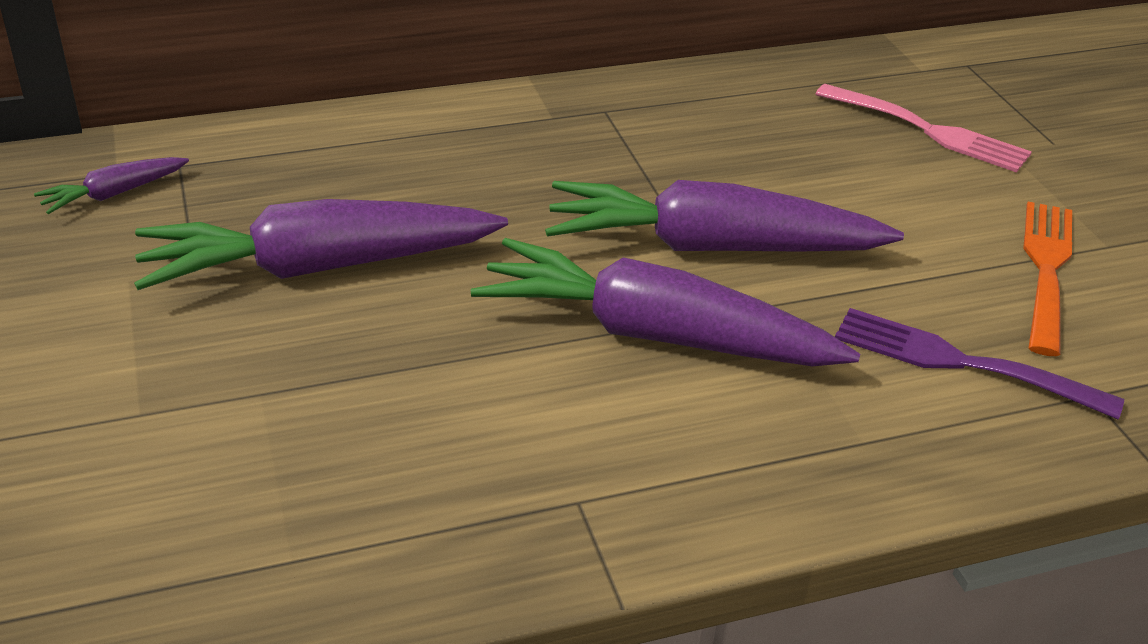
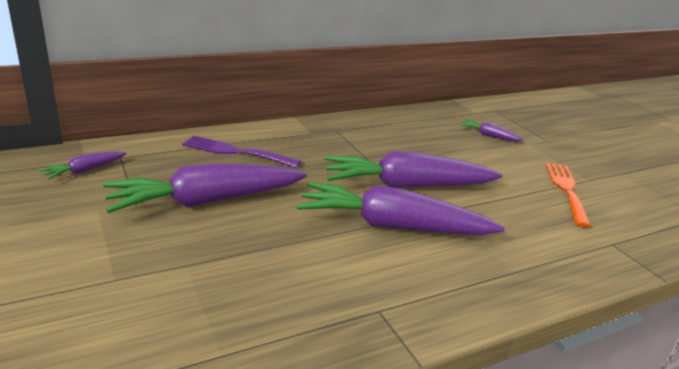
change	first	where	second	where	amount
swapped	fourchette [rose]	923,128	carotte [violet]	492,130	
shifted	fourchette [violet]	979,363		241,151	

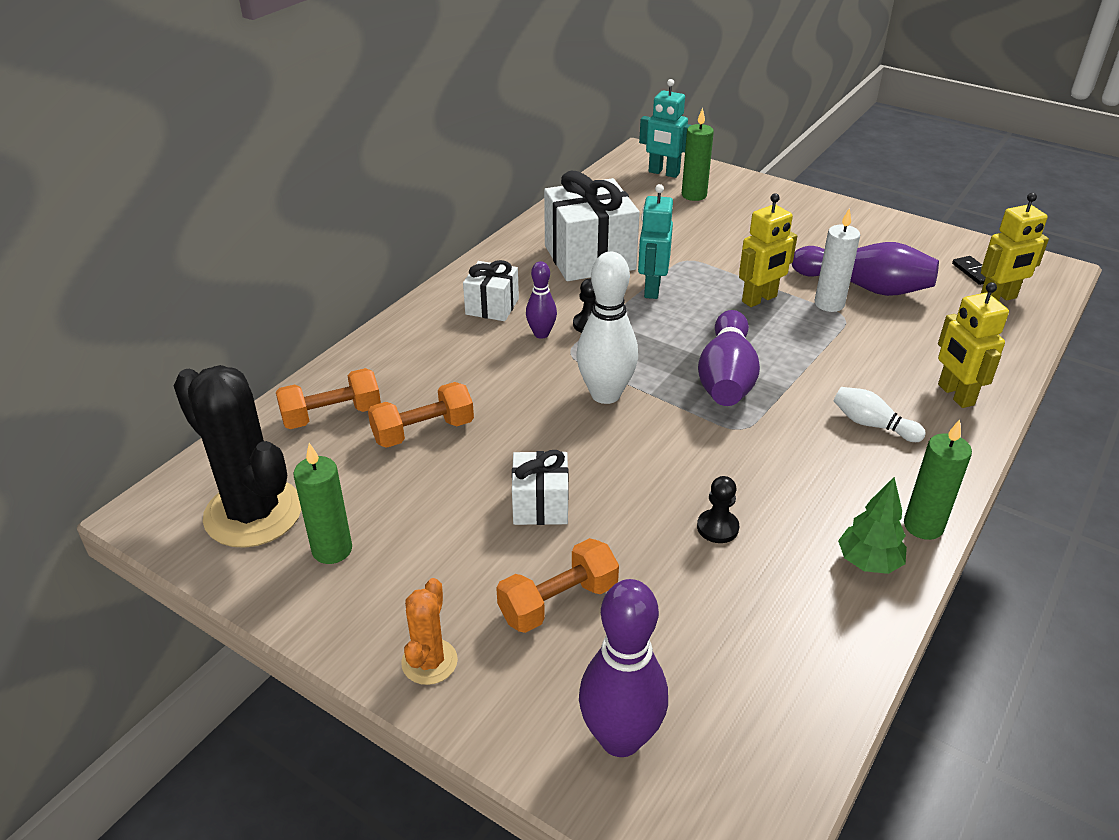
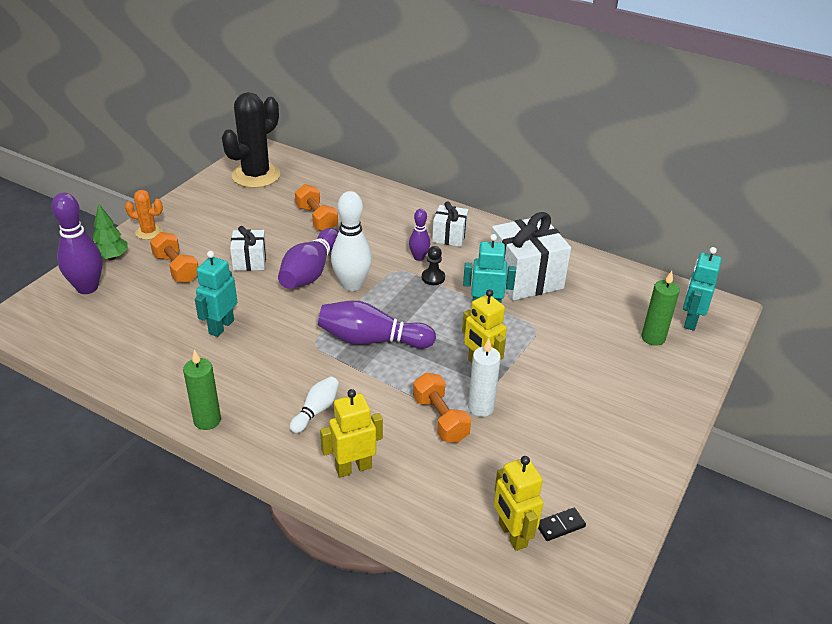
change	first	where	second	where	amount
shifted	quille [violet]	865,269		308,258	
shifted	haltère [orange]	328,398		442,408	
gone	bougie [vert]	322,503			
swapped	pion [noir]	718,509	robot [turquoise]	216,294	
shifted	arbre [vert]	872,525		110,232	

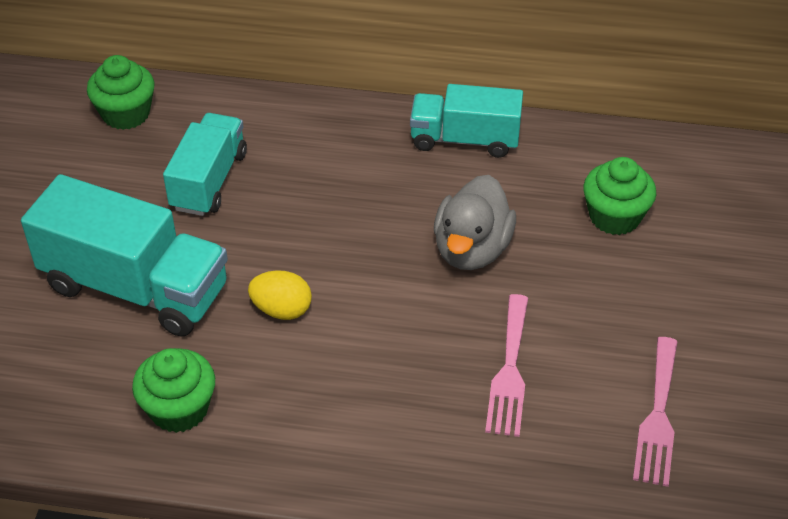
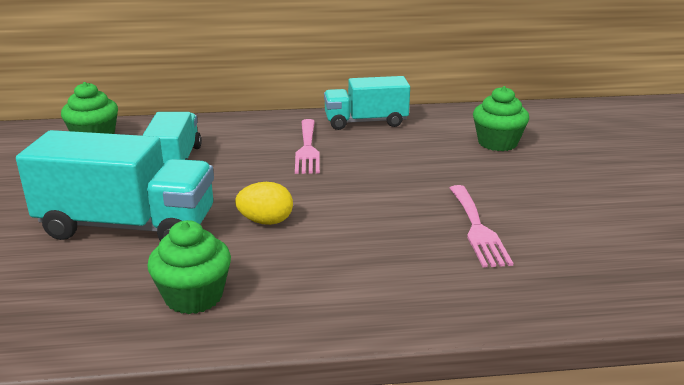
change	first	where	second	where	amount
gone	canard [gris]	475,222			
shifted	fourchette [rose]	655,412		307,146	

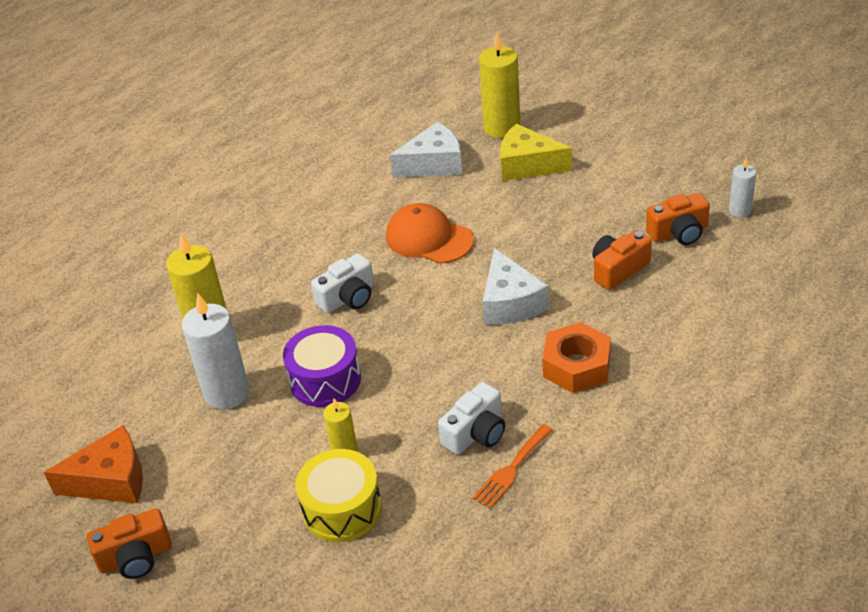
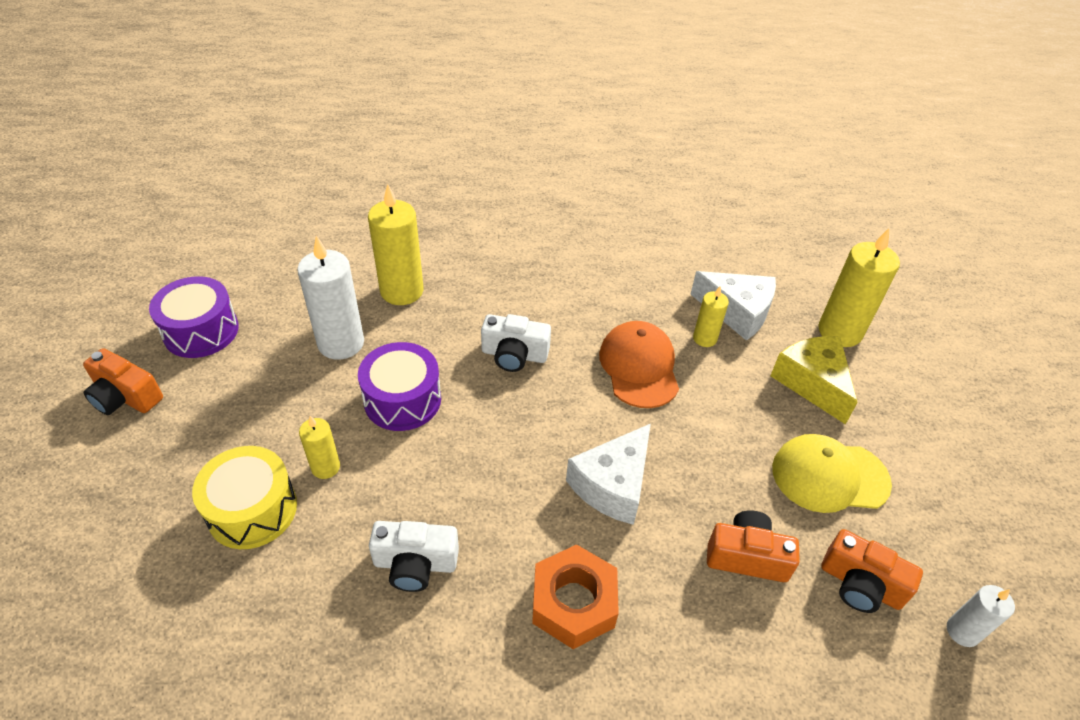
change	first	where	second	where	amount
gone	fourchette [orange]	512,466			
swapped	fromage [orange]	93,464	tambour [violet]	194,317	
new			bougie [jaune]	711,316	
new			casquette [jaune]	832,473	

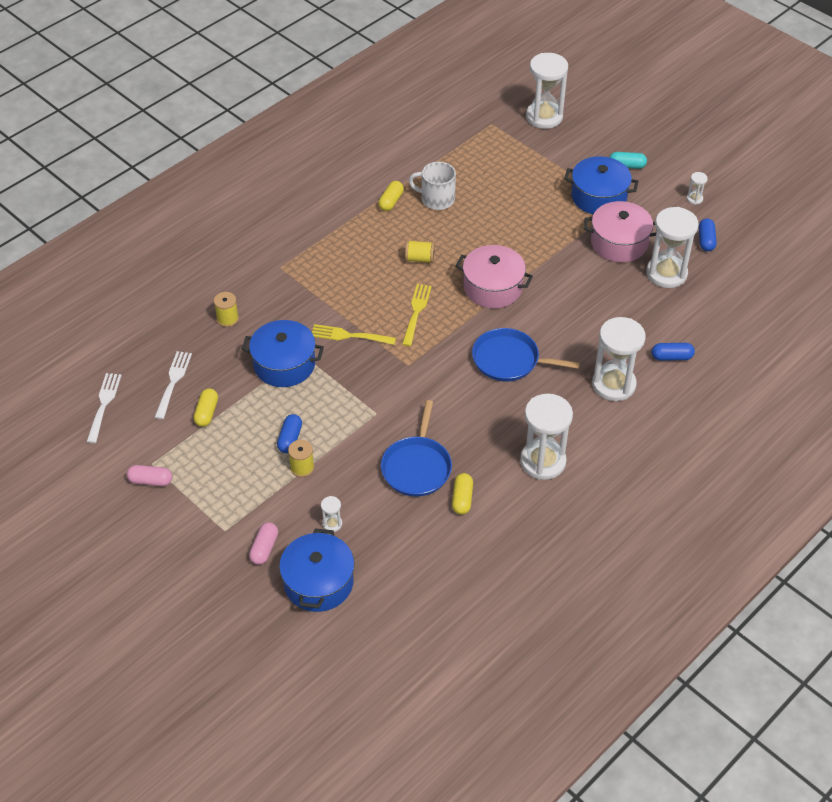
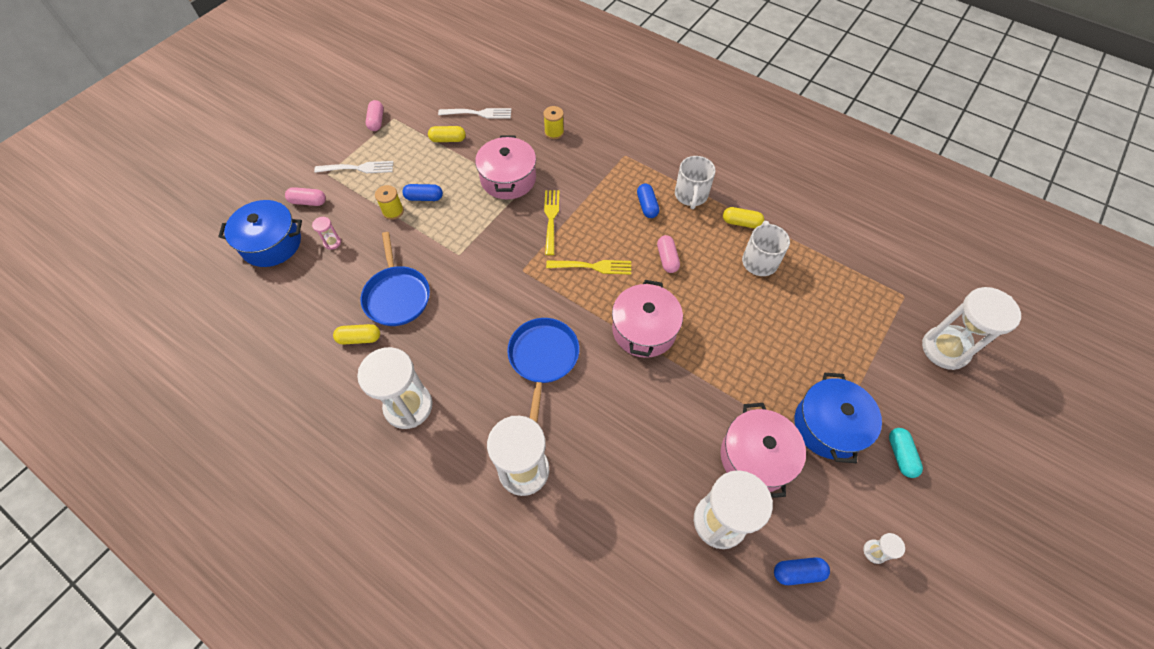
change	first	where	second	where	amount
swapped	bobine [jaune]	420,251	gélule [rose]	668,254	
repainted	marmite [bleu]	283,353	marmite [rose]	505,167	
shifted	gélule [bleu]	673,352		648,201	
shifted	fourchette [blanc]	104,408		354,167	
rotated	poêle [bleu]	416,448		395,279	105 degrees counterclockwise
repainted	sablier [blanc]	331,514	sablier [rose]	326,233	
new			tasse [blanc]	695,182	

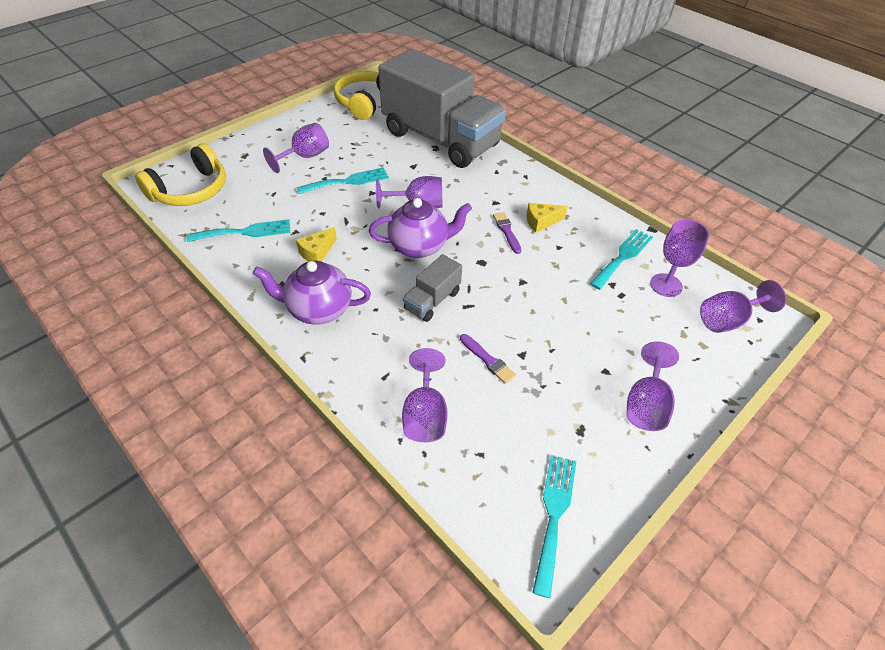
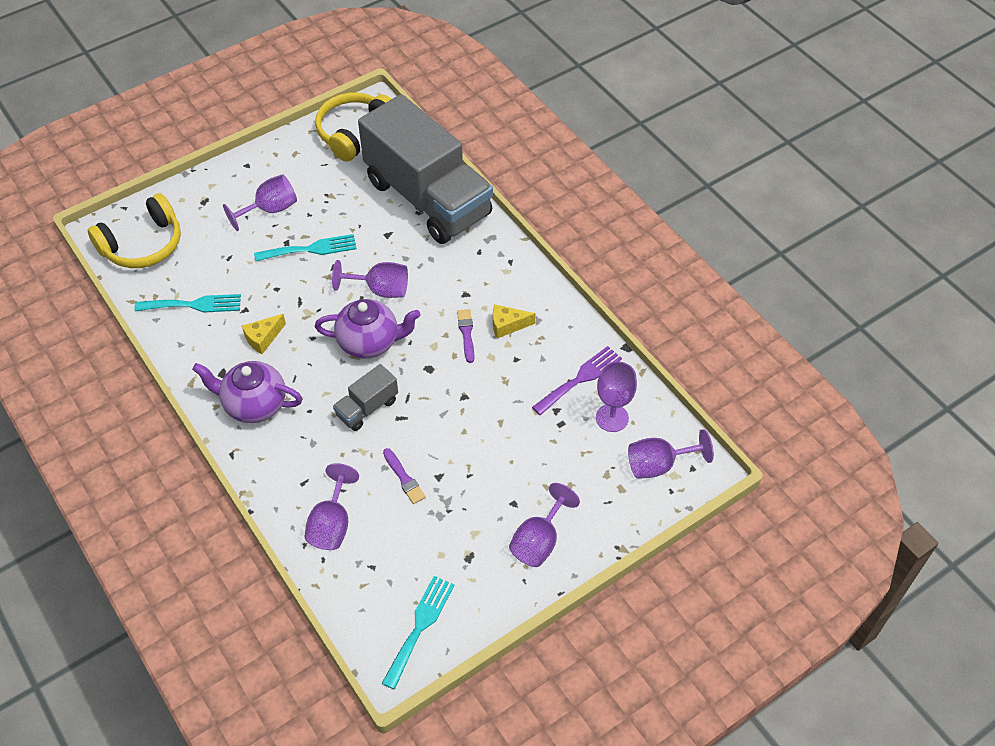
change	first	where	second	where	amount
repainted	fourchette [turquoise]	621,259	fourchette [violet]	577,380	

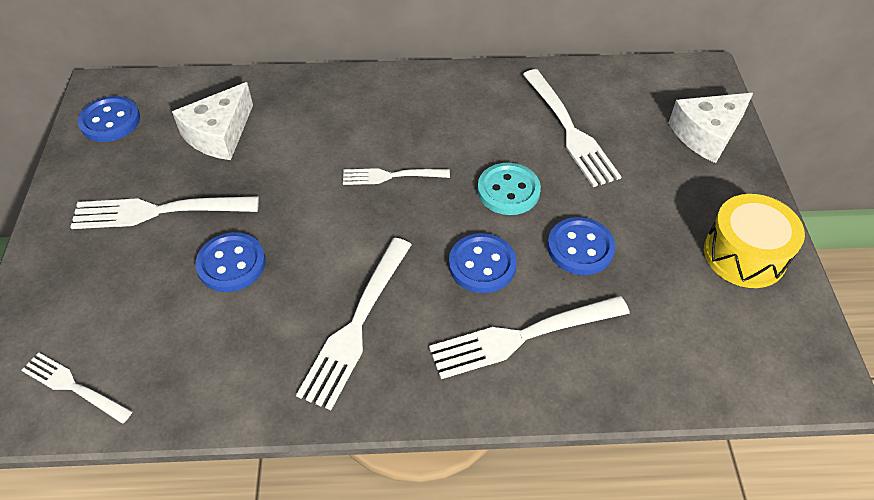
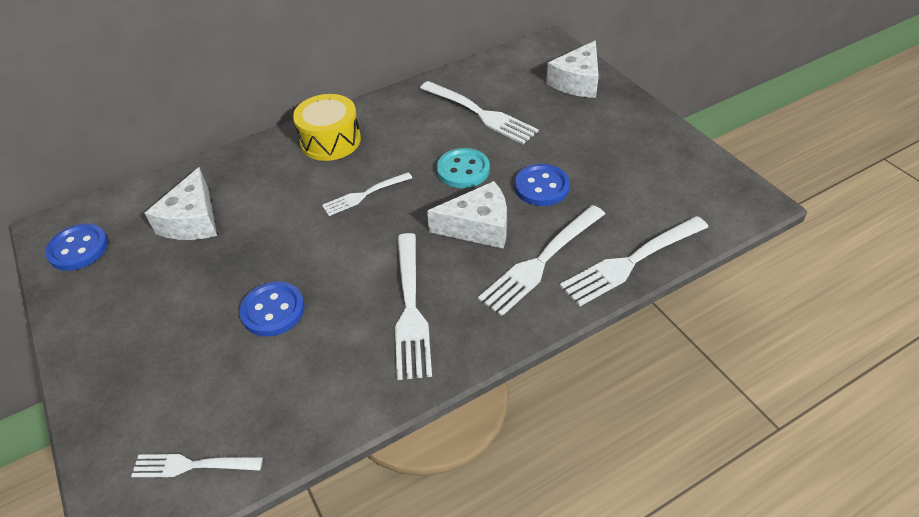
change	first	where	second	where	amount
shifted	tambour [jaune]	754,241		327,127	
shifted	fourchette [blanc]	165,212		633,261	
swapped	bouton [bleu]	483,263	fromage [blanc]	467,215	

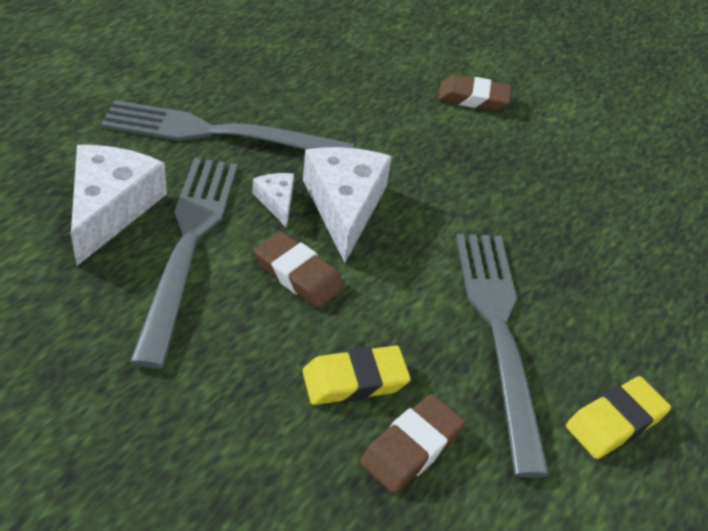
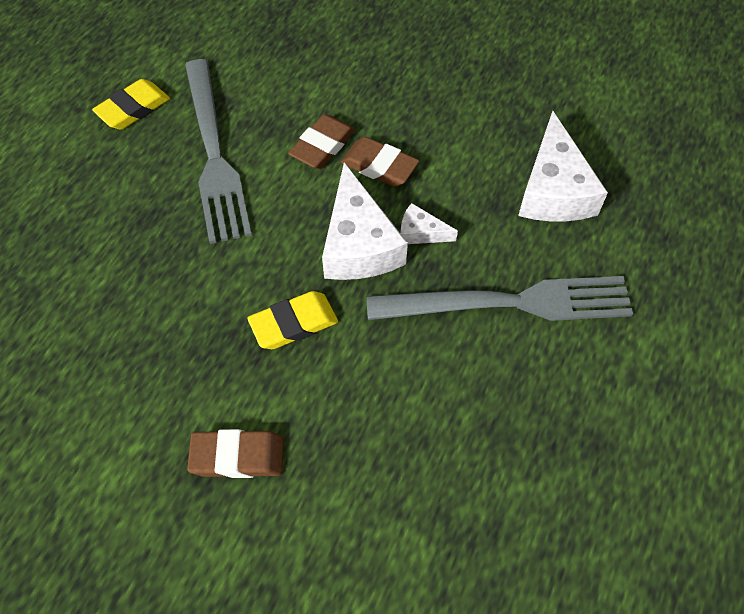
change	first	where	second	where	amount
gone	fourchette [gris]	184,263			
rotated	fromage [blanc]	273,200		429,223	135 degrees clockwise
shifted	gomme [jaune]	356,375		292,320	
shifted	gomme [marron]	412,444		322,141	

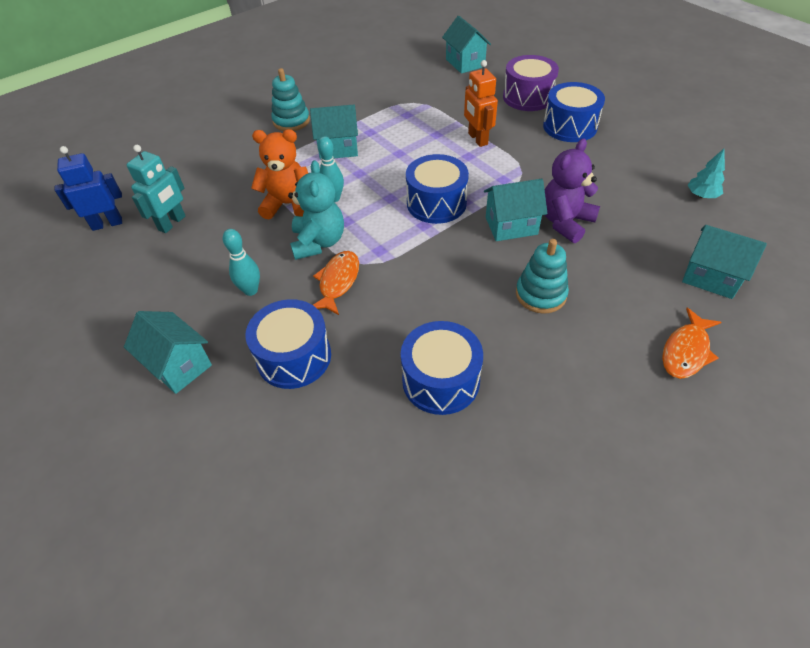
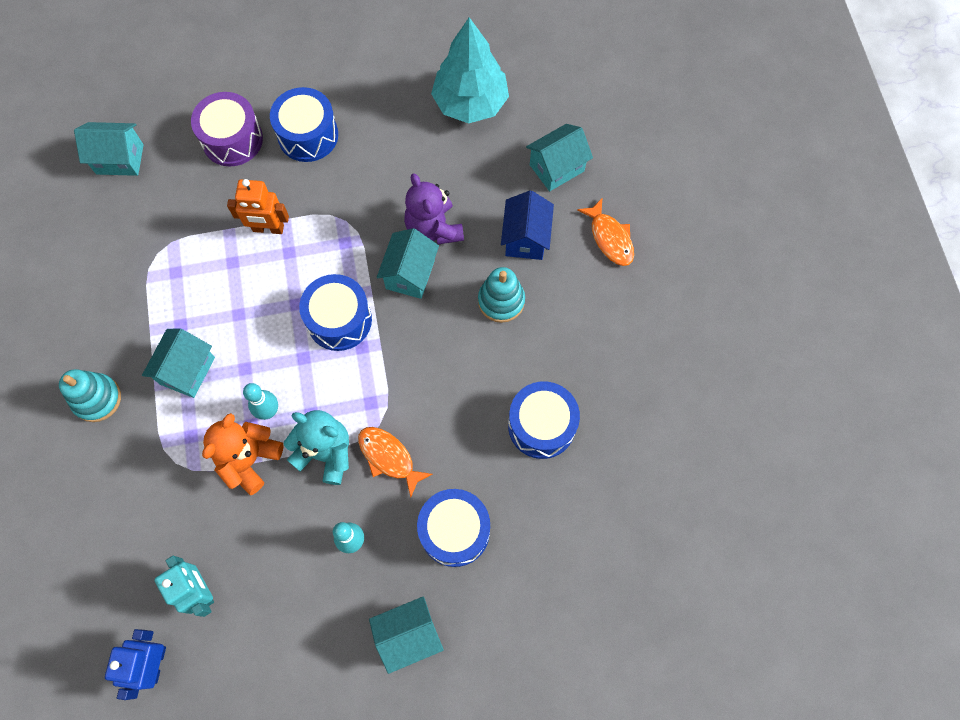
change	first	where	second	where	amount
scaled	arbre [turquoise]	706,173		470,70	x2.31
new			maison [bleu]	527,225	

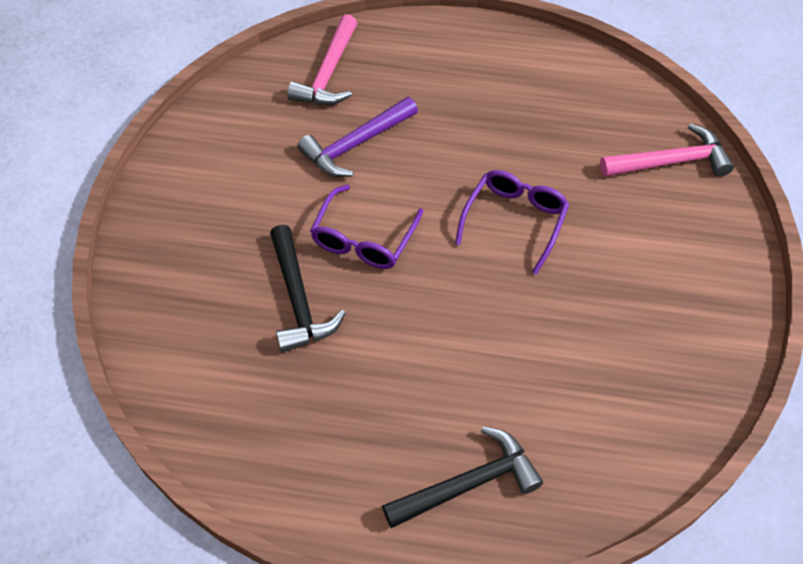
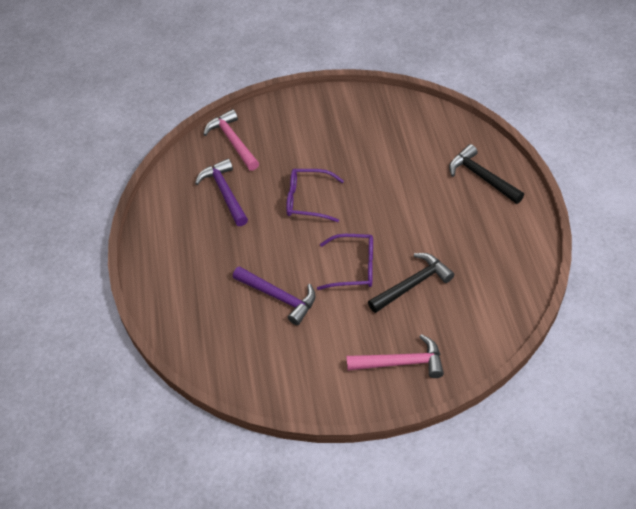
change	first	where	second	where	amount
shifted	marteau [rose]	322,59		395,356	
new			marteau [violet]	221,192	

